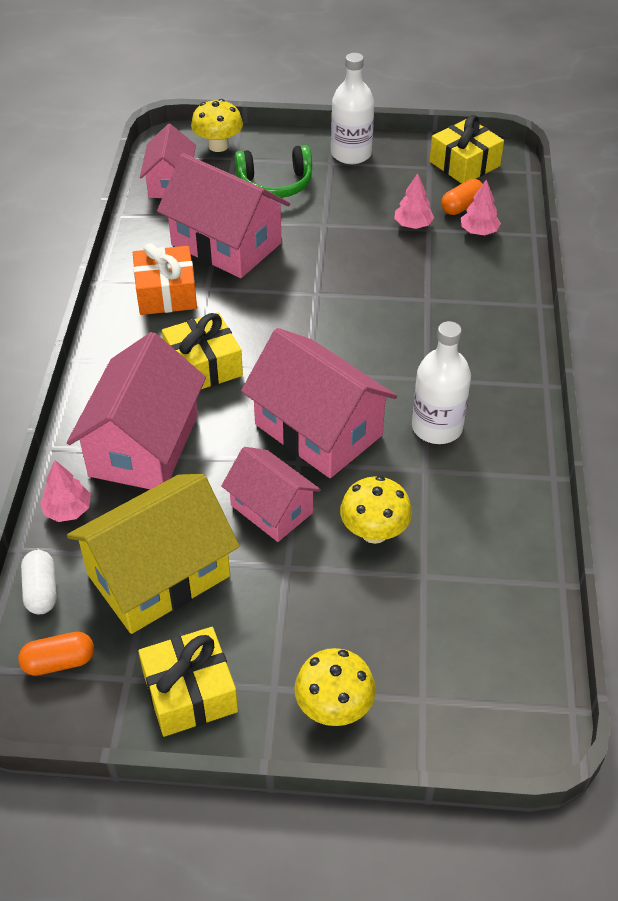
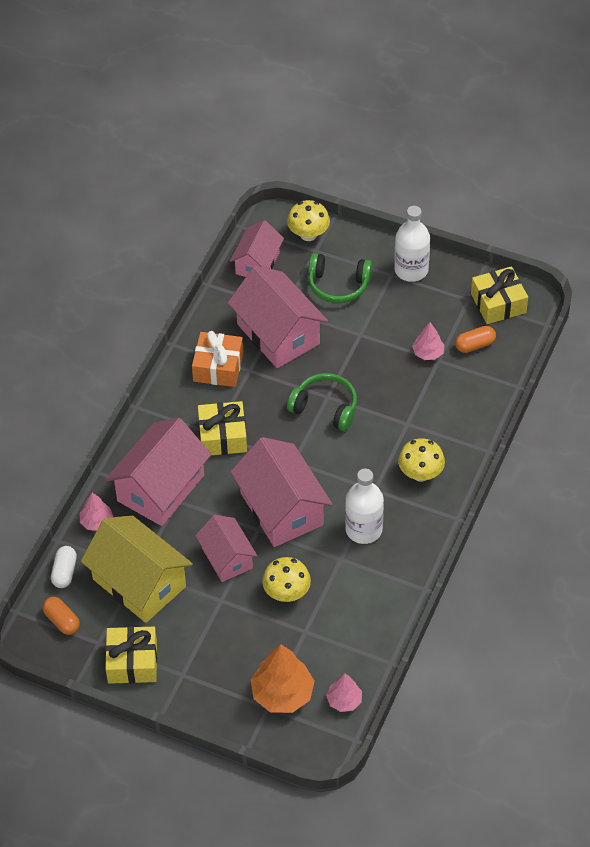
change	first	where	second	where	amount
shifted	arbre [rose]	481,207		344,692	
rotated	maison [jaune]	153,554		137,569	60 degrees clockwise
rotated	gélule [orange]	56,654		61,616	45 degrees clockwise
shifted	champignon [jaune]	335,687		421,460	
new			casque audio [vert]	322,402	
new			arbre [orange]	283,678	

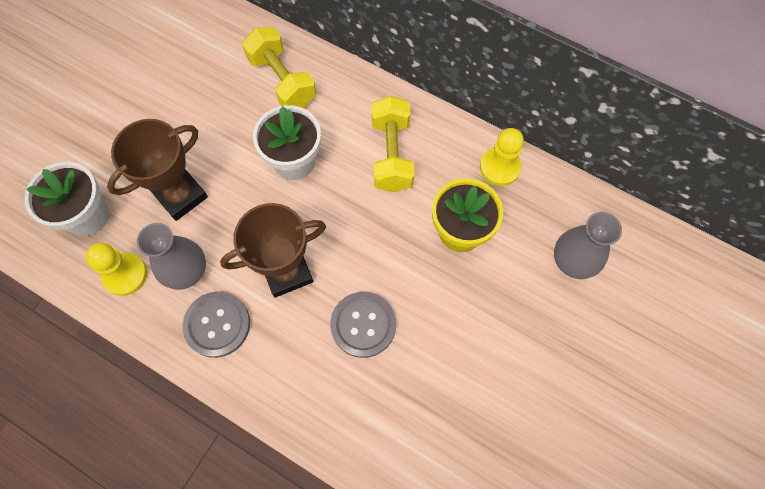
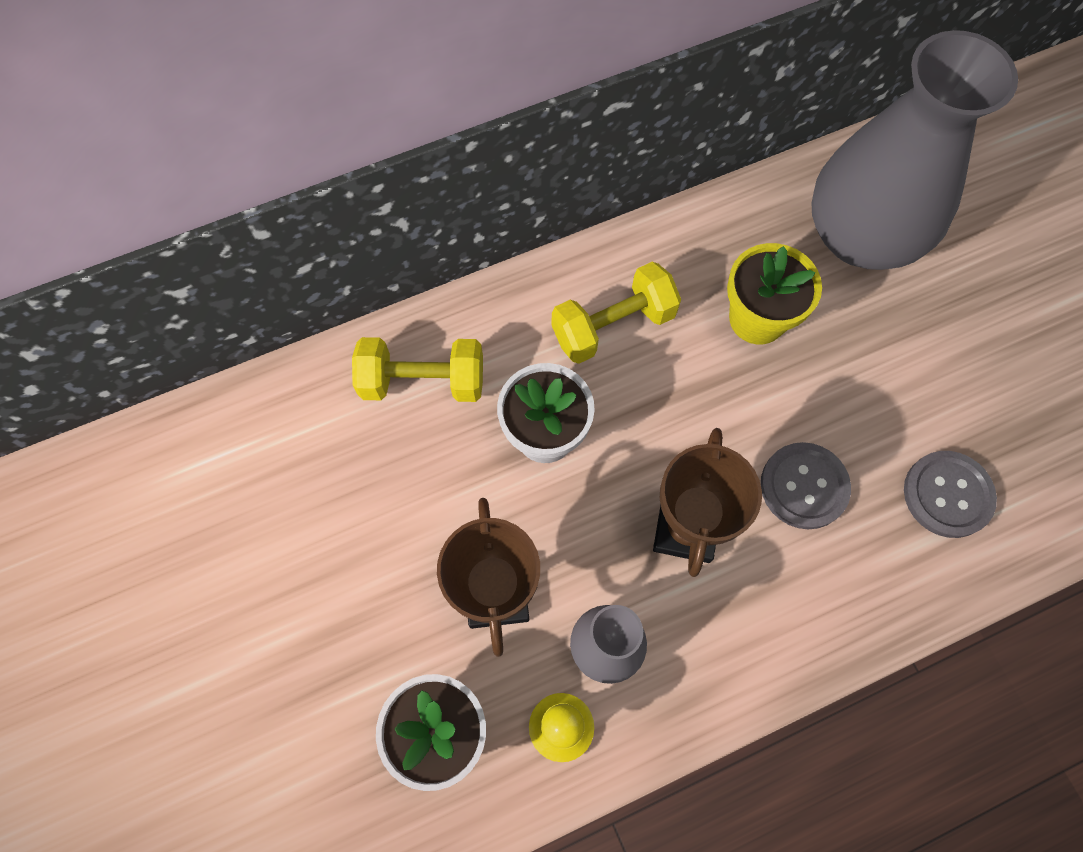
change	first	where	second	where	amount
rotated	haltère [jaune]	392,144		616,313	60 degrees counterclockwise
gone	pion [jaune]	502,157			
scaled	vase [gris]	588,245		914,150	x2.06
shifted	bouton [gris]	216,324		950,494	

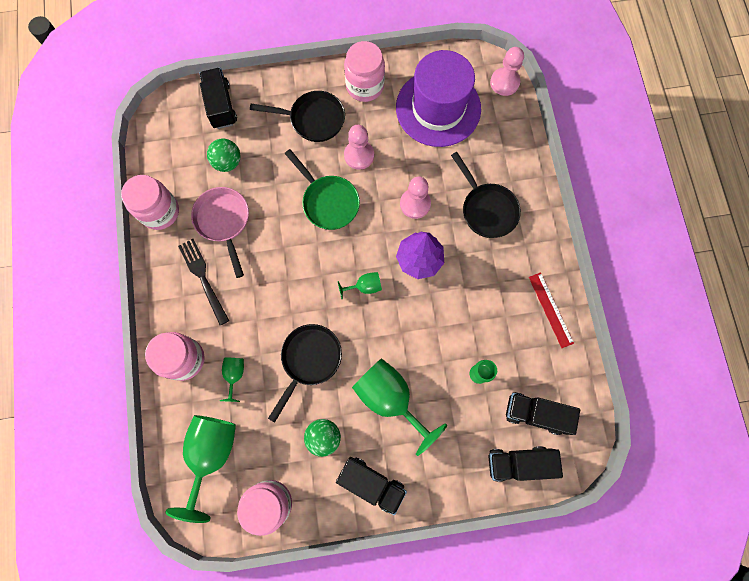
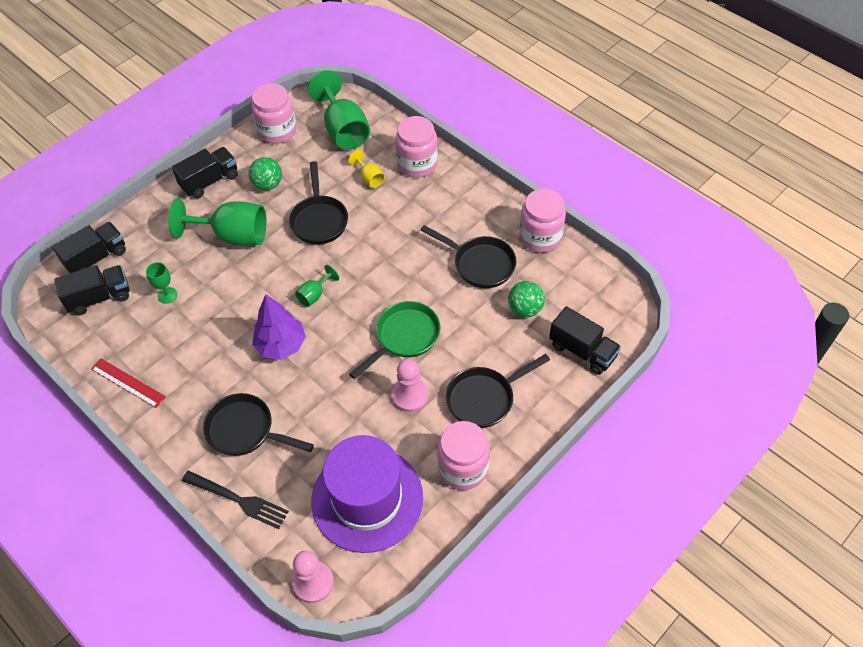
change	first	where	second	where	amount
rotated	poêle [vert]	322,189		395,340	120 degrees clockwise
gone	pion [rose]	415,197			
repainted	poêle [rose]	220,232	poêle [noir]	468,256	
shifted	fourchette [noir]	203,282		235,499	
repainted	verre à pied [vert]	232,380	verre à pied [jaune]	366,169	
rotated	camion [noir]	371,486		205,173	150 degrees clockwise

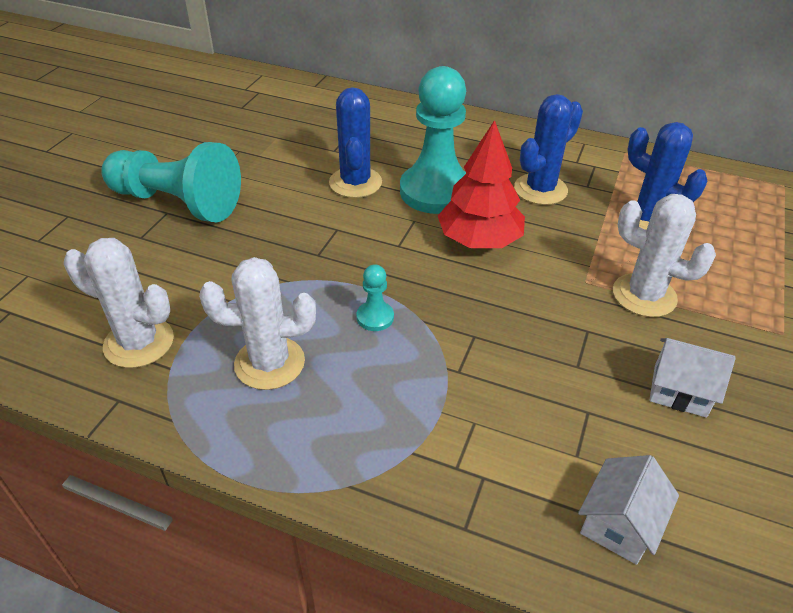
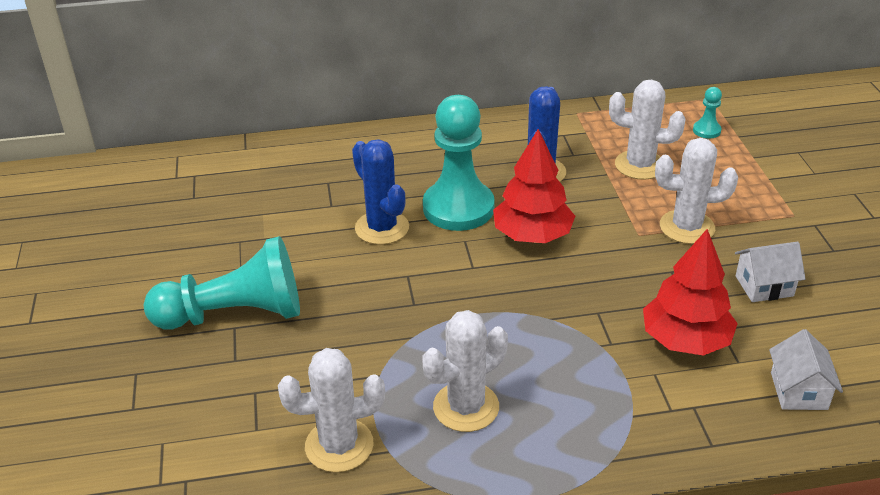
change	first	where	second	where	amount
repainted	cactus [bleu]	664,176	cactus [blanc]	647,130	
shifted	pion [turquoise]	375,297		707,113	
new			arbre [rouge]	690,292	

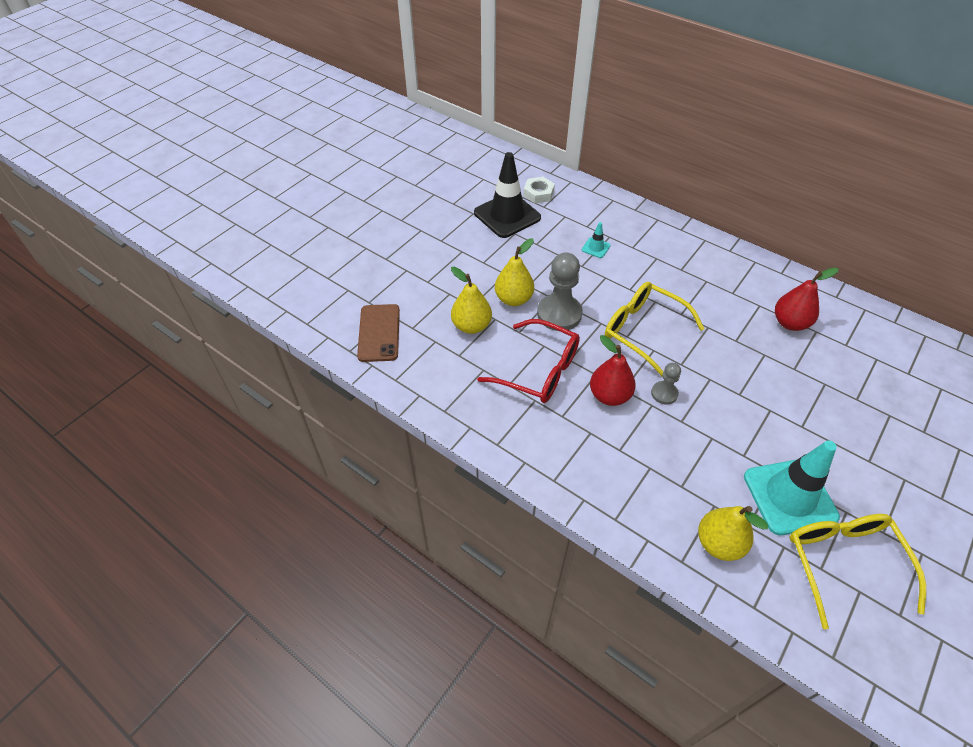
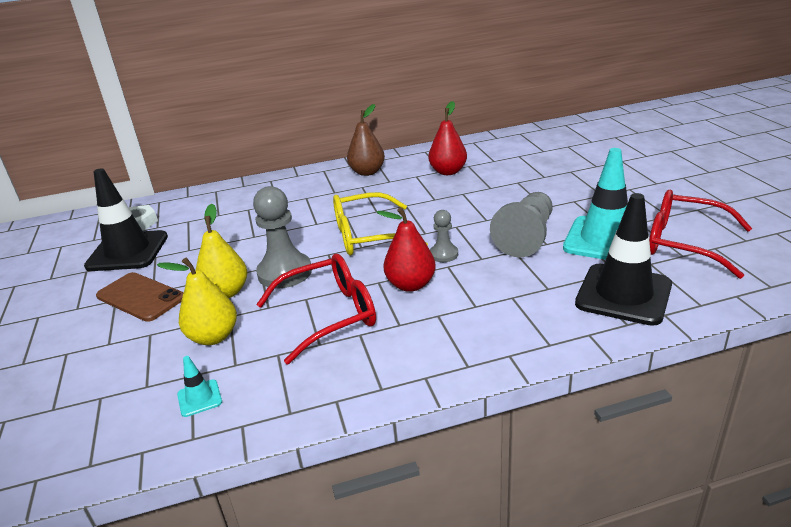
change	first	where	second	where	amount
shifted	cône de chantier [turquoise]	596,240		199,386	
shifted	téléphone [marron]	378,333		140,297	
swapped	poire [jaune]	733,533	cône de chantier [noir]	623,259	
repainted	lunettes [jaune]	857,571	lunettes [rouge]	700,234	
new			poire [marron]	366,140	
new			pion [gris]	521,224	

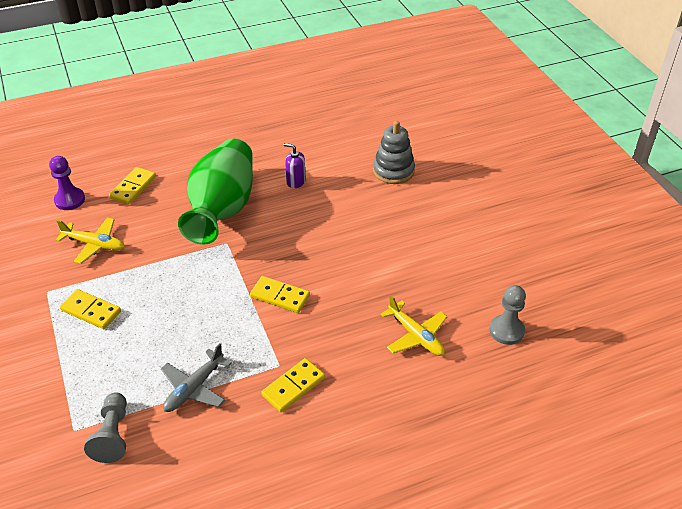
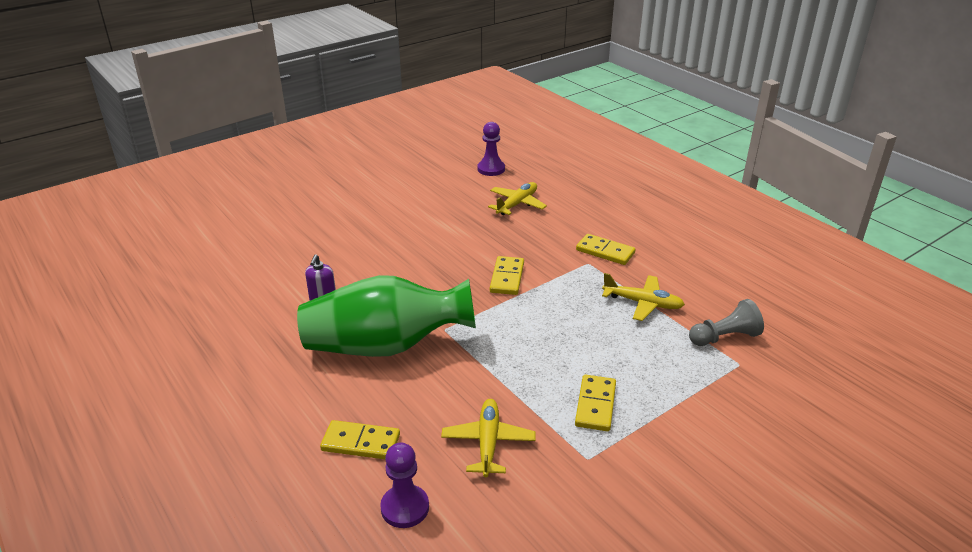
change	first	where	second	where	amount
gone	jouet à empiler [gris]	394,152			
repainted	pion [gris]	508,315	pion [violet]	491,149	
repainted	avion [gris]	196,377	avion [jaune]	643,297	

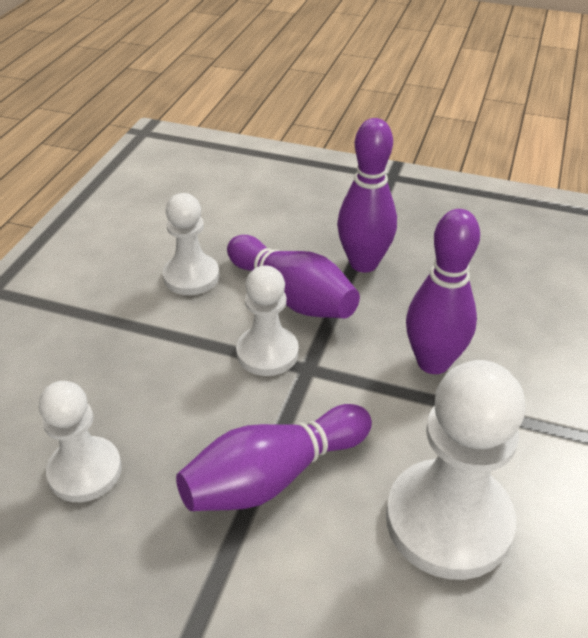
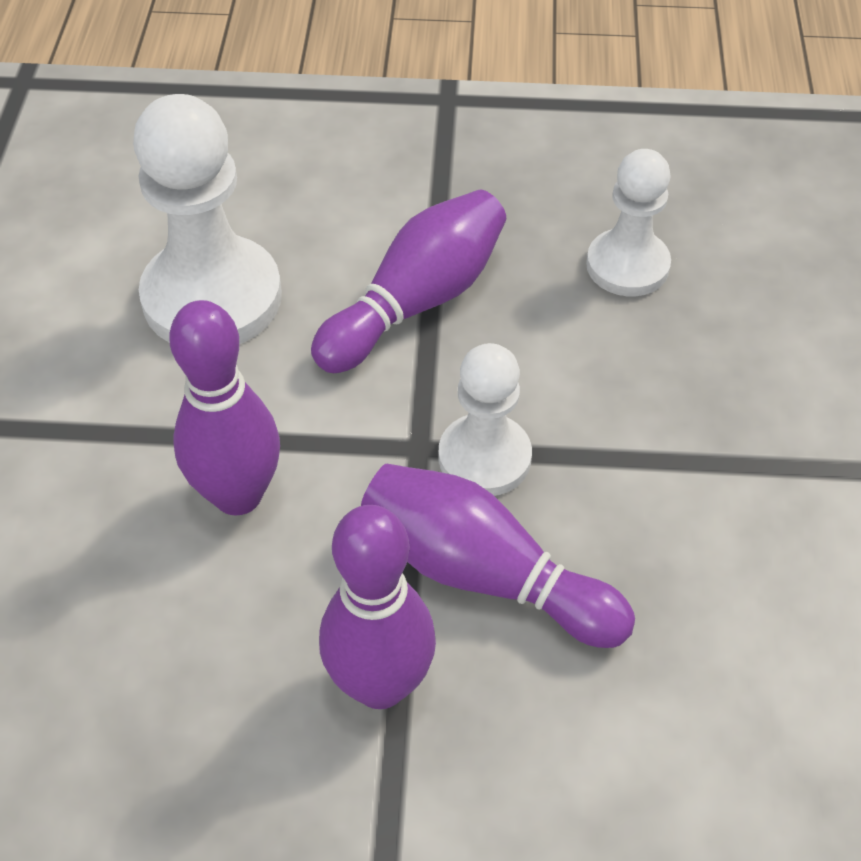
change	first	where	second	where	amount
gone	pion [blanc]	191,244			

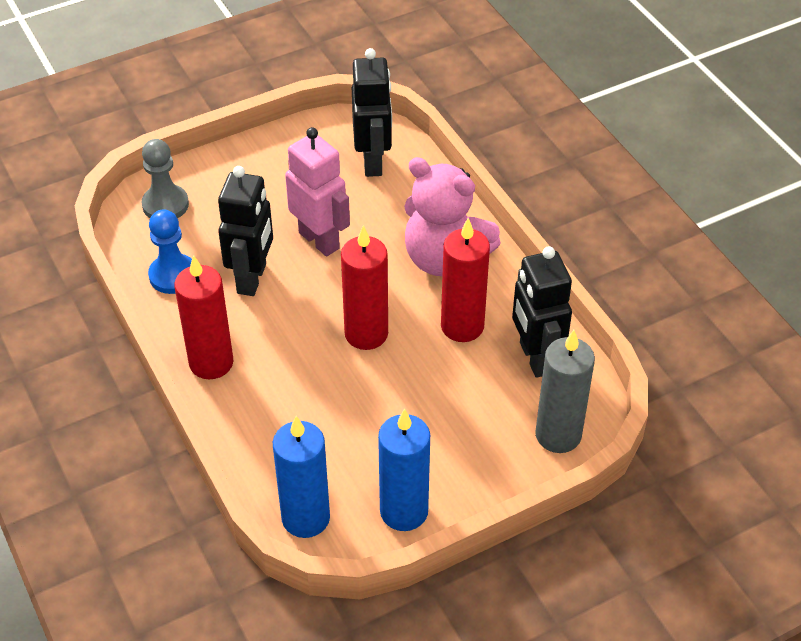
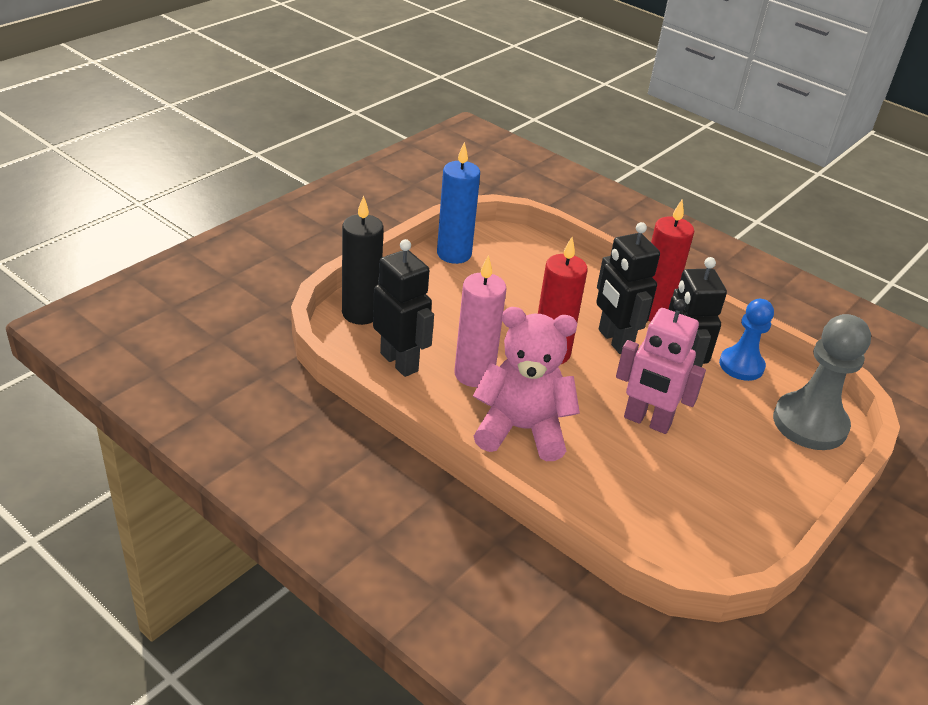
change	first	where	second	where	amount
shifted	robot [noir]	372,112		628,288	
scaled	pion [gris]	165,178		822,382	x1.55
repainted	bougie [rouge]	465,280	bougie [rose]	480,321	
repainted	bougie [gris]	565,391	bougie [noir]	363,260	
gone	bougie [bleu]	301,477			

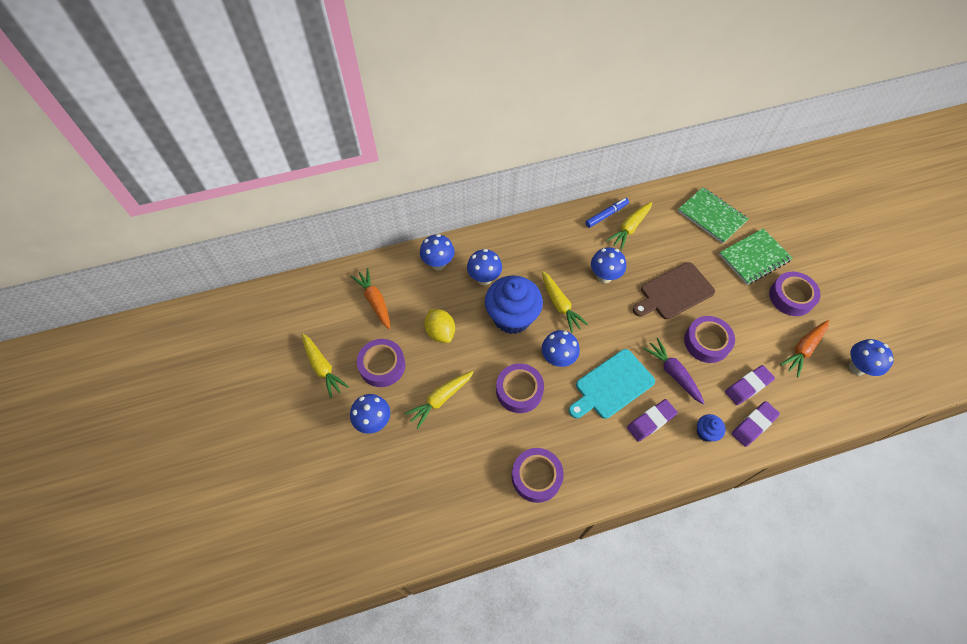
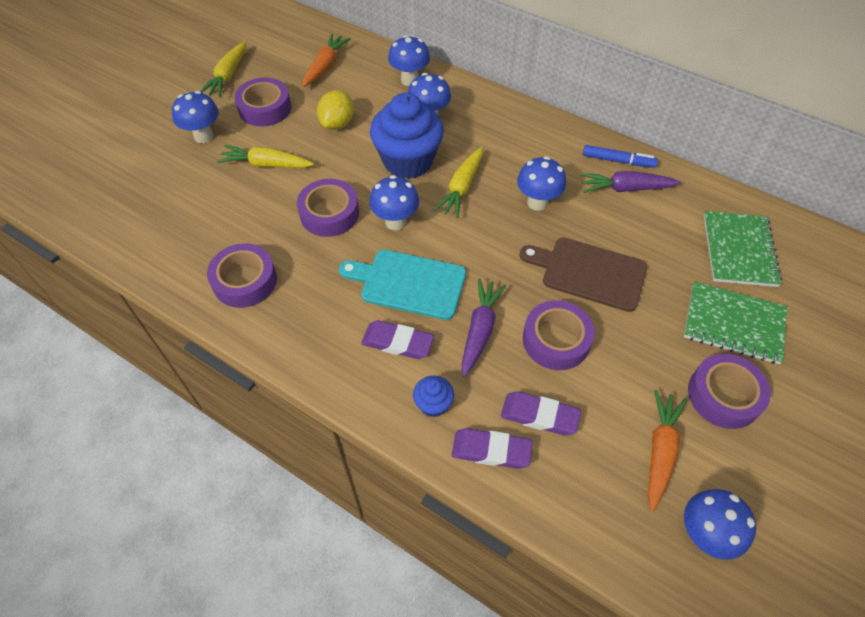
change	first	where	second	where	amount
repainted	carotte [jaune]	629,226	carotte [violet]	630,182	
rotated	carotte [orange]	804,348		667,450	105 degrees clockwise

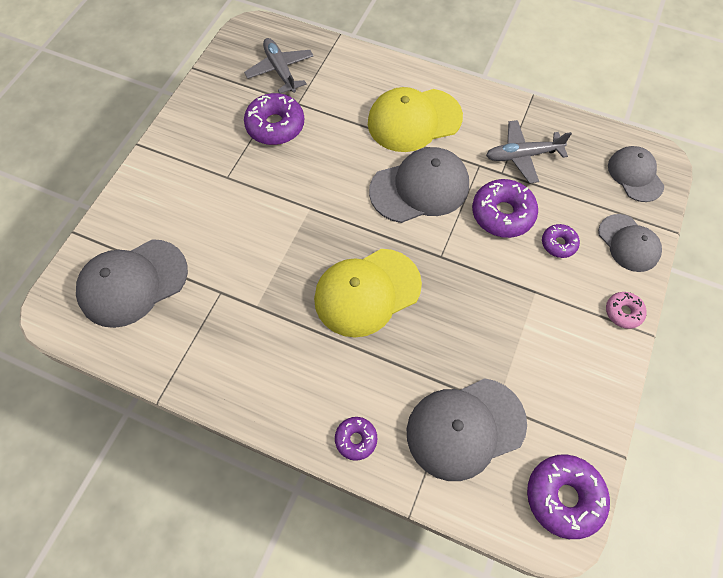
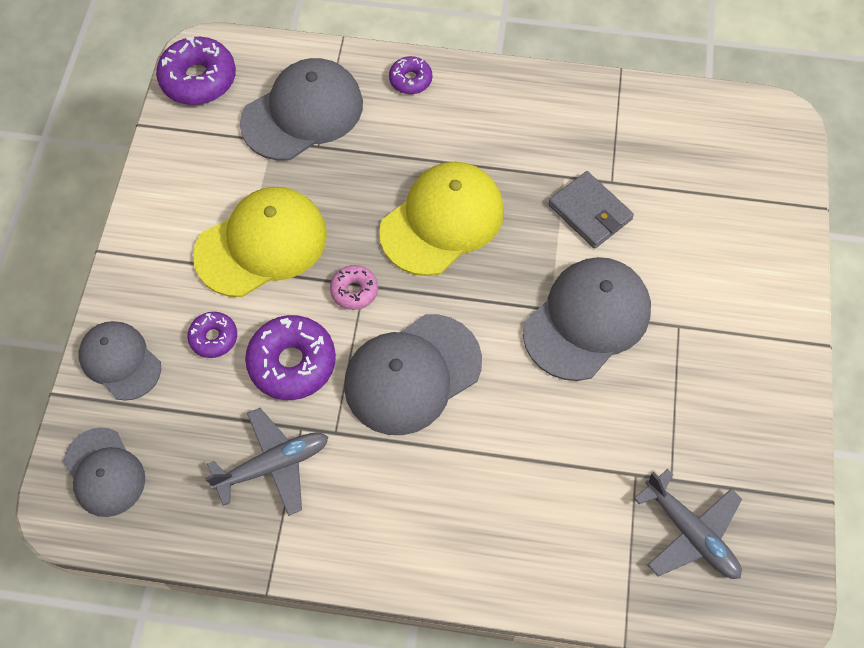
change	first	where	second	where	amount
shifted	casquette [jaune]	415,119		260,242	
gone	beignet [violet]	274,119			
shifted	casquette [gris]	132,283		587,319	
shifted	beignet [rose]	626,310		354,287	
new			portefeuille [gris]	591,210	

